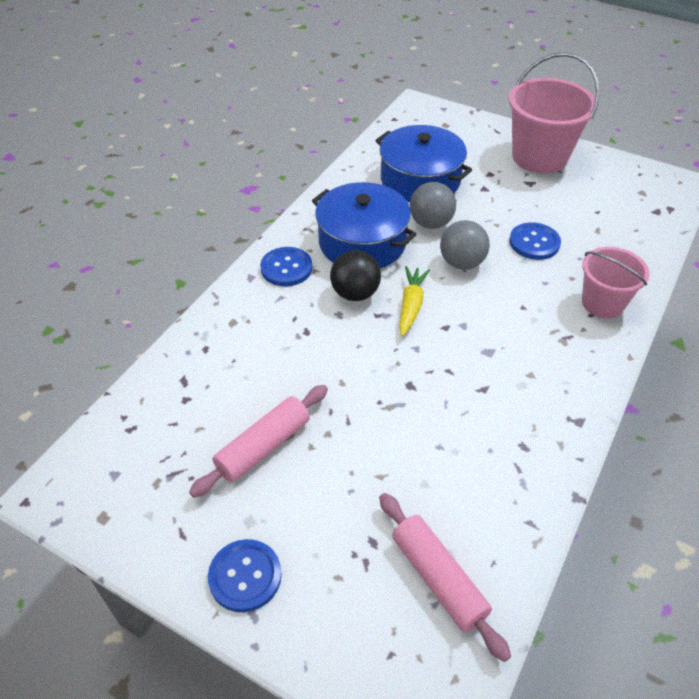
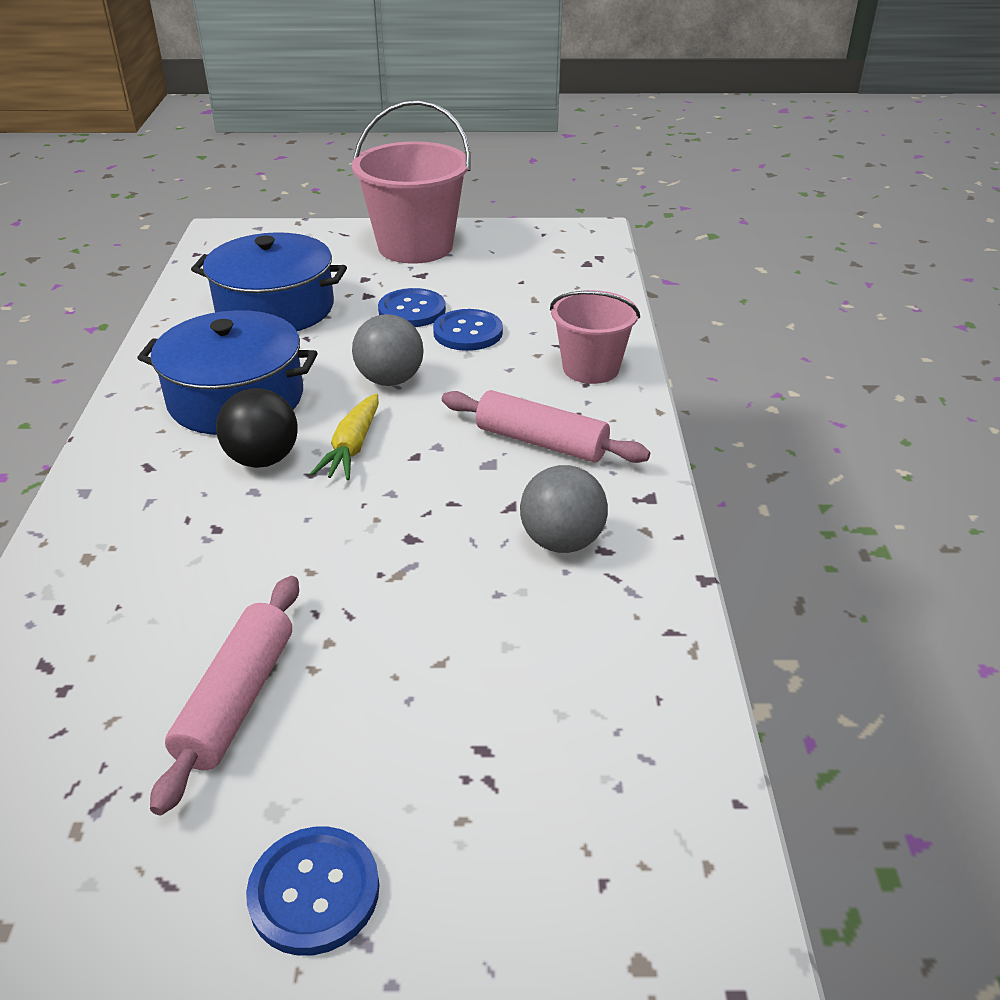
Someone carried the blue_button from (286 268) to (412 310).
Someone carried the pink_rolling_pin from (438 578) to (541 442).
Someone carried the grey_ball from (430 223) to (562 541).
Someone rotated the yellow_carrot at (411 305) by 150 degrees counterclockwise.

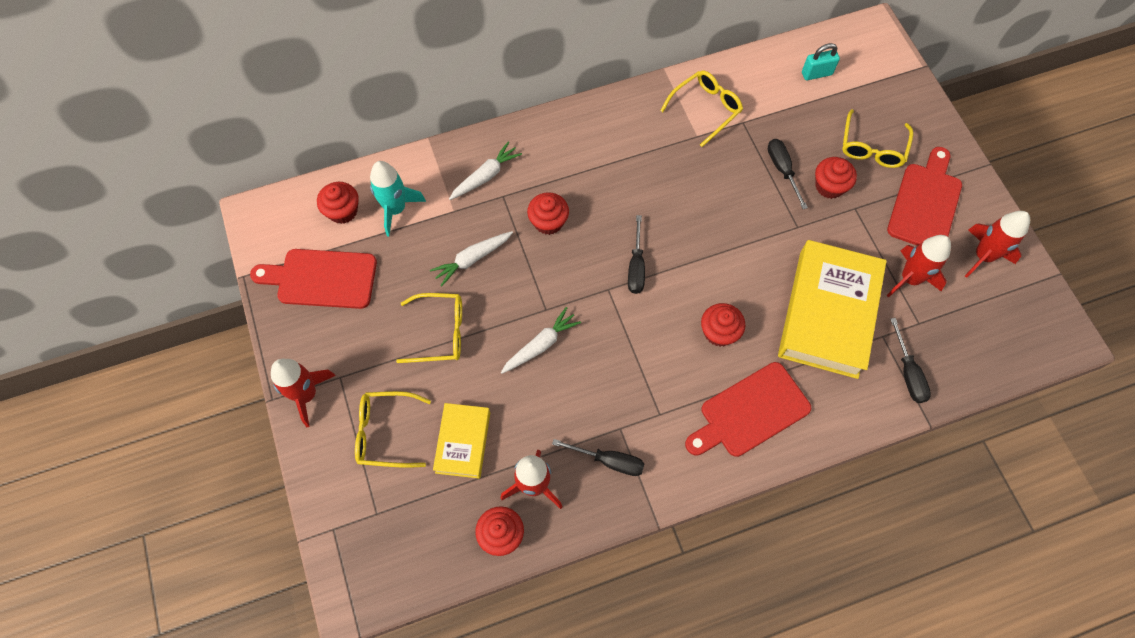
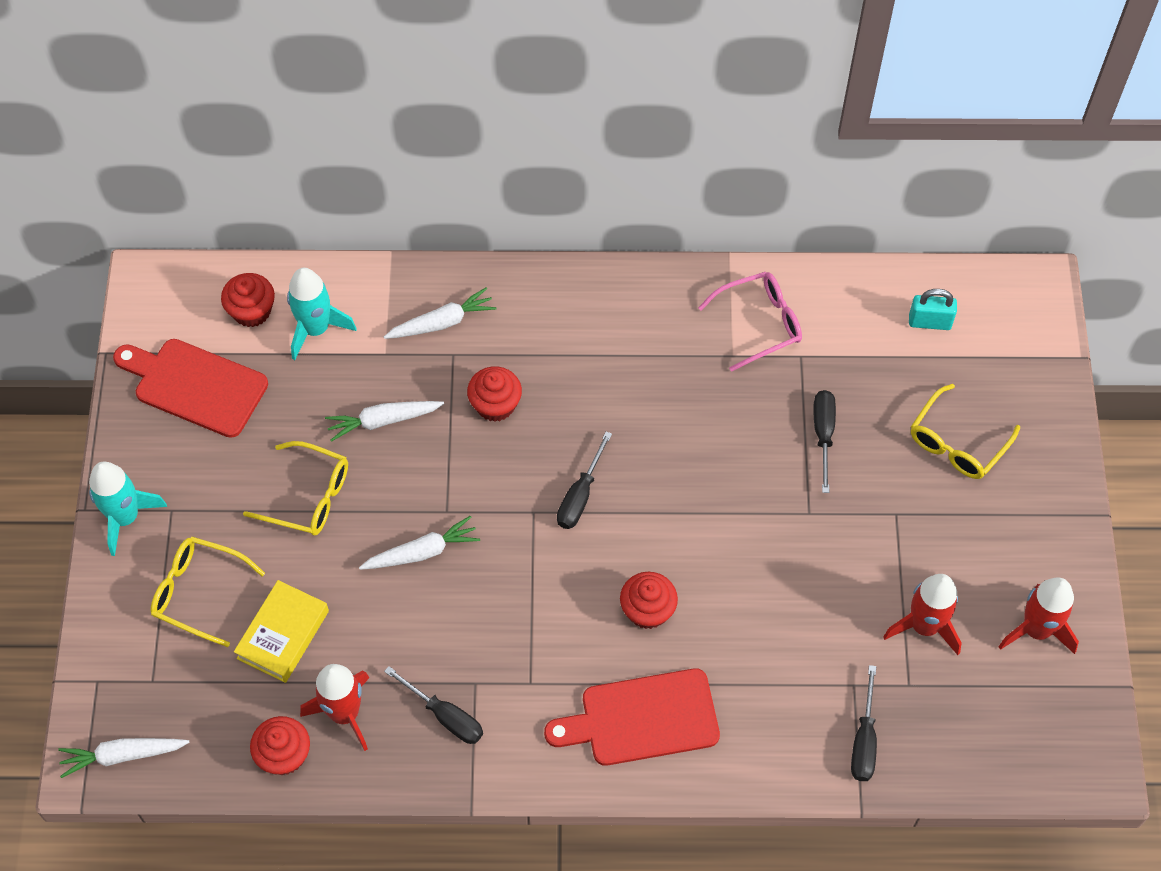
Someone took away the yellow_book at (828 313).
Someone took away the red_cupcake at (829 186).
Someone took away the red_cutting_board at (925 203).
Someone put down the white_carrot at (122 756).
Someone repainted the red_rocket at (306 394), which became the turquoise_rocket at (125 517).
Someone repainted the yellow_glasses at (705 109), which became the pink_glasses at (759 323).

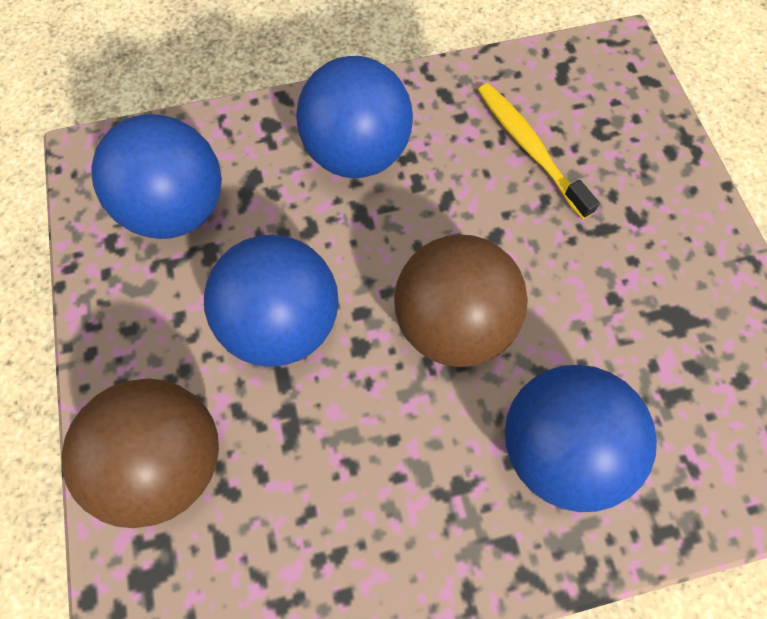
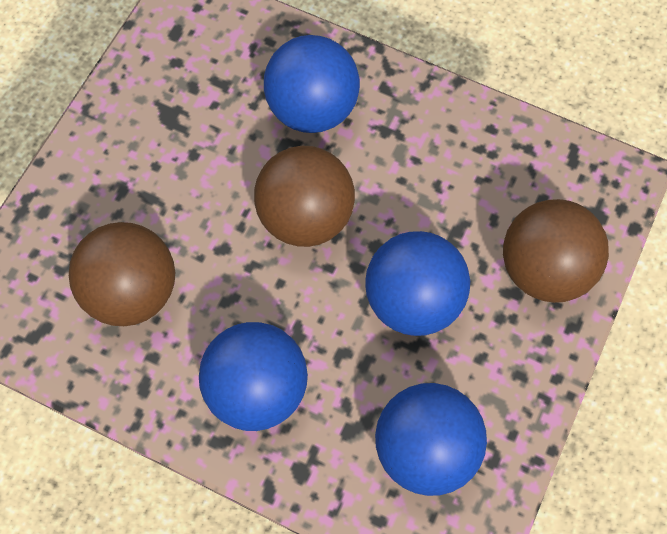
Someone swapped the yellow_toothbrush at (529 148) for the brown_ball at (132 291).

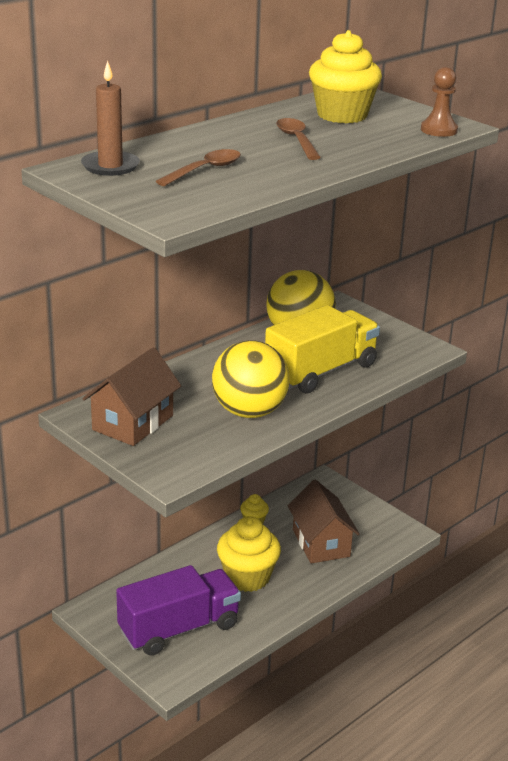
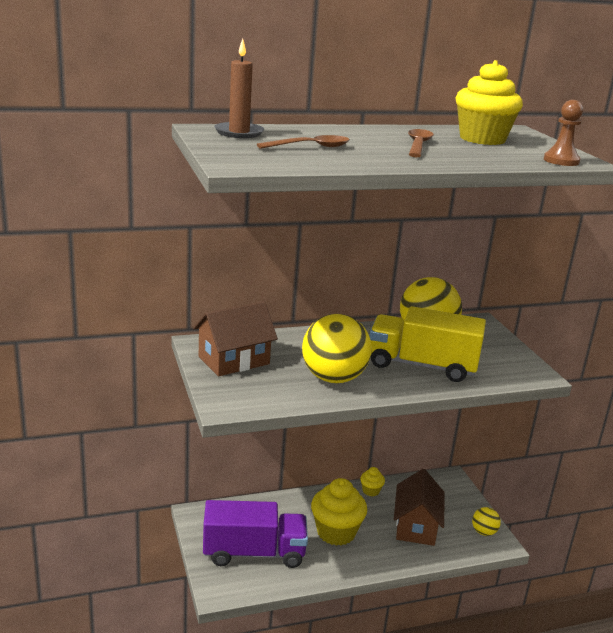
Someone put down the yellow_ball at (484 532).
Someone rotated the yellow_truck at (321 371) by 150 degrees counterclockwise.

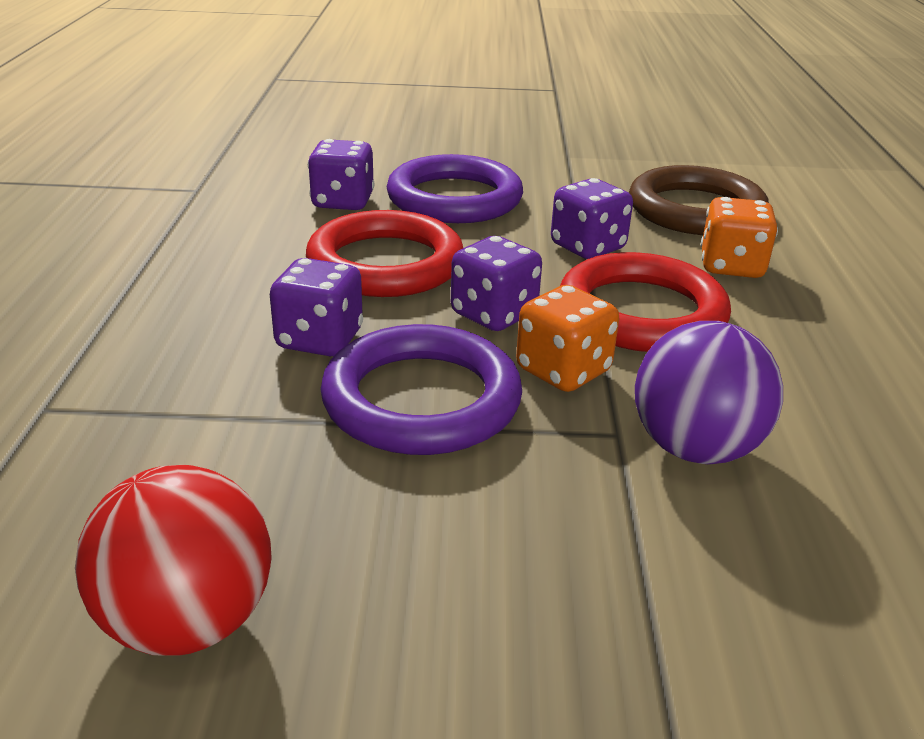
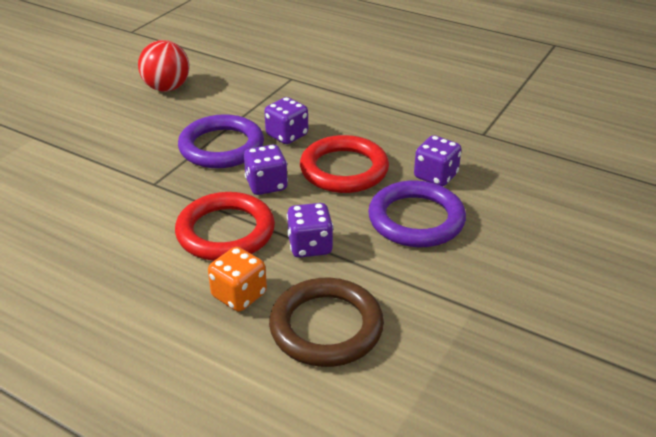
Someone took away the orange_dice at (563 371).
Someone took away the purple_ball at (695 448).

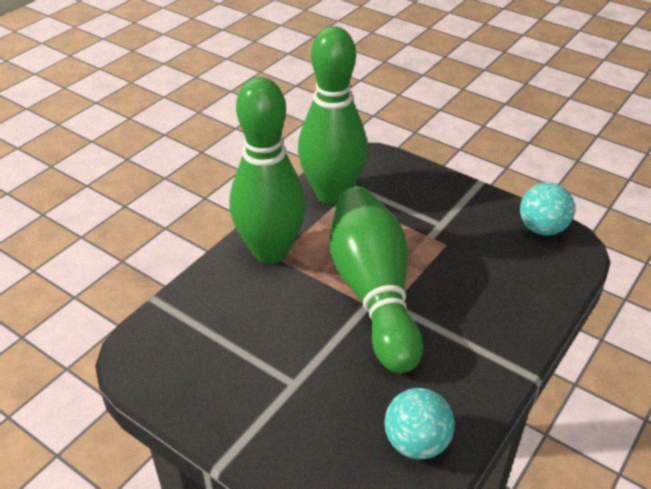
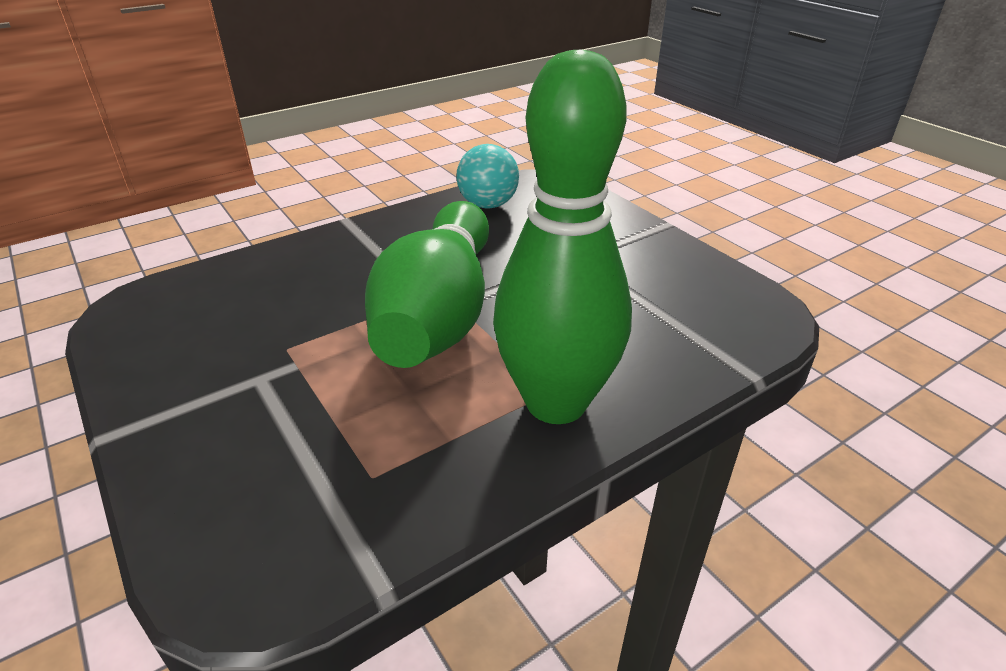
Someone took away the green_bowling_pin at (332 194).
Someone took away the turquoise_ball at (542 228).

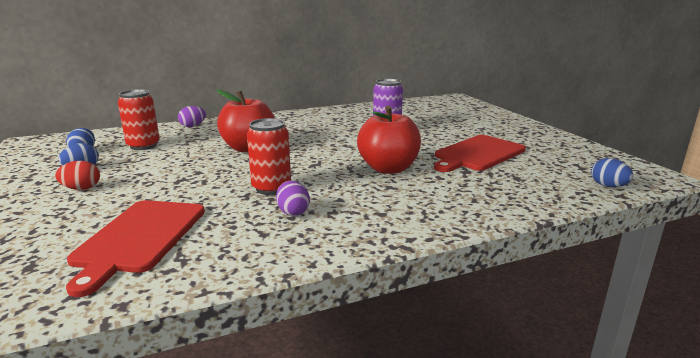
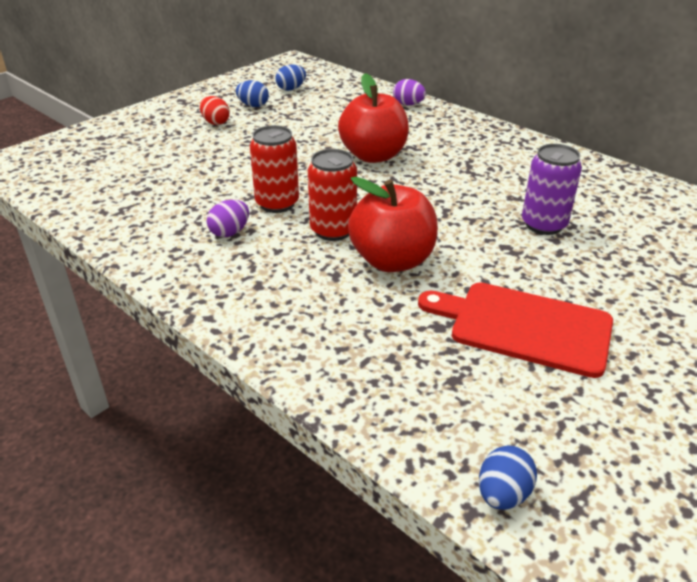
Someone took away the red_cutting_board at (139 238).
Someone carried the red_can from (143 146) to (333 230).

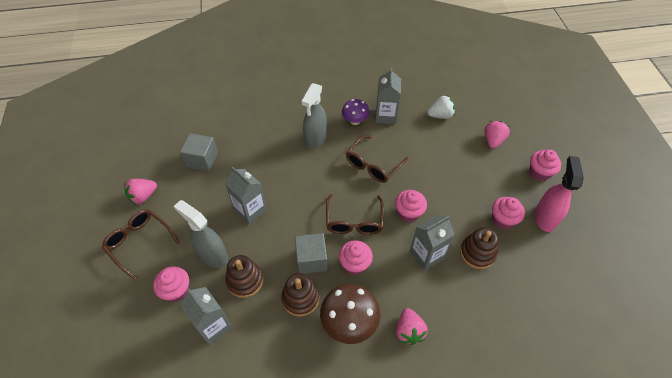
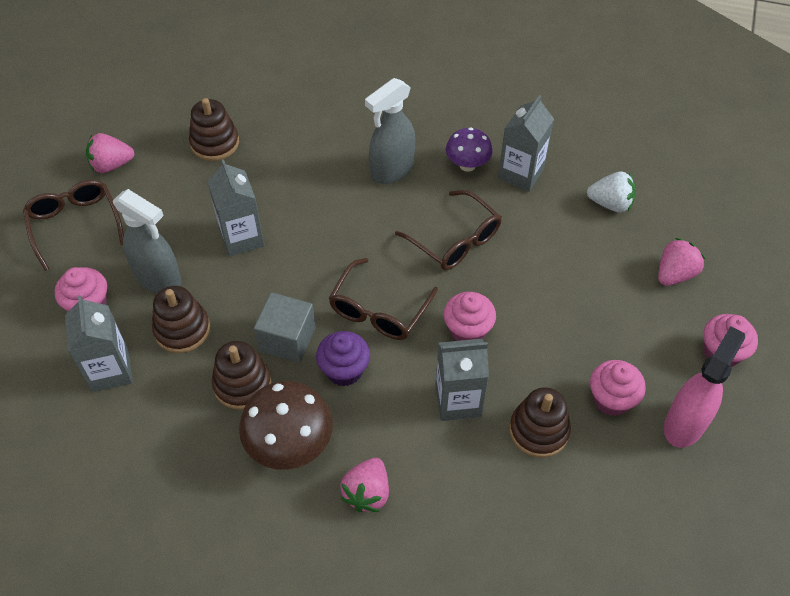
Someone swapped the grey_cube at (202 160) for the brown_stacking_toy at (215 143).
Someone repainted the pink_cupcake at (355 264), which became the purple_cupcake at (344 370).
Someone rotated the grey_spray_bottle at (213 255) by 150 degrees clockwise.
Someone rotated the brown_glasses at (373 165) by 105 degrees counterclockwise.

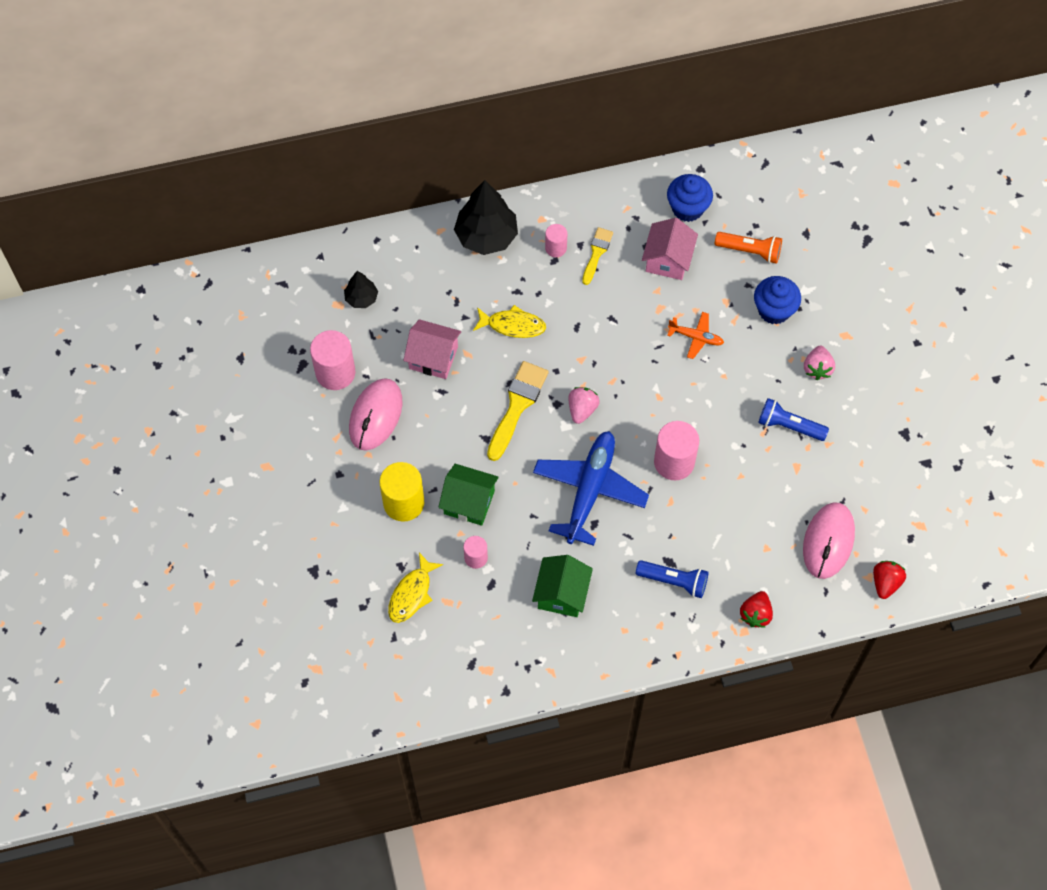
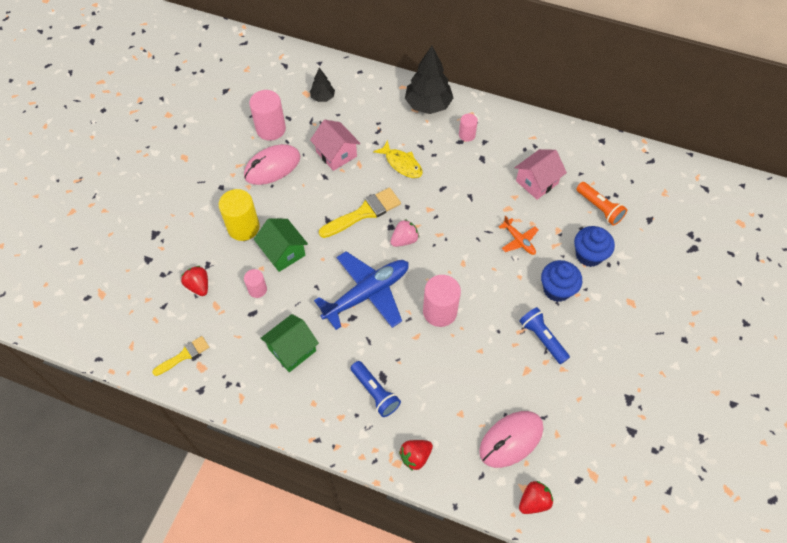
Someone took away the pink_strawberry at (817 368).
Someone carried the yellow_brush from (597 253) to (184 355).
Someone carried the blue_cupcake from (687 208) to (557 289).
Someone swapped the yellow_fish at (412 594) for the red_strawberry at (198 286).

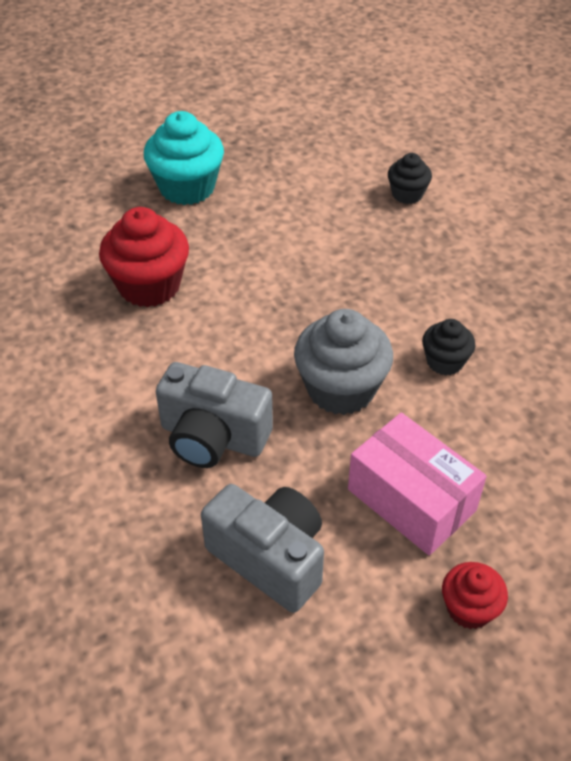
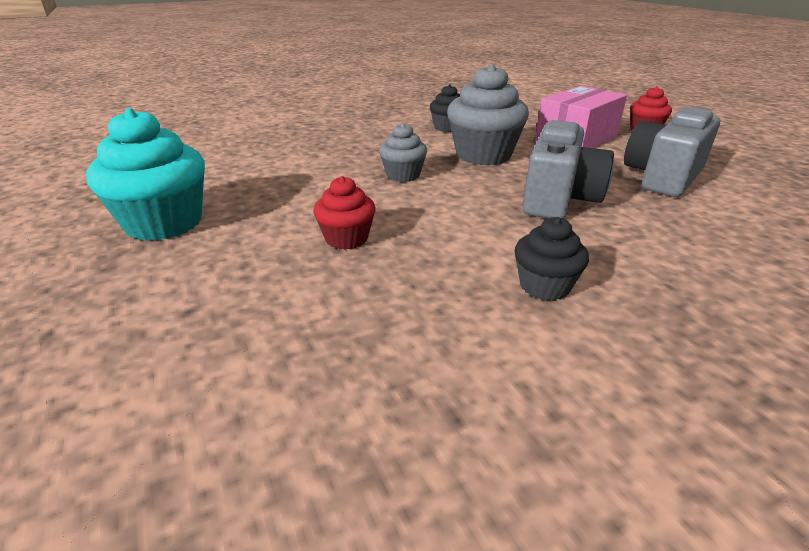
Someone put down the grey_cupcake at (403 175).
Someone carried the black_cupcake from (407 194) to (544 286).
Someone scaled the red_cupcake at (149 286) by 0.56.

